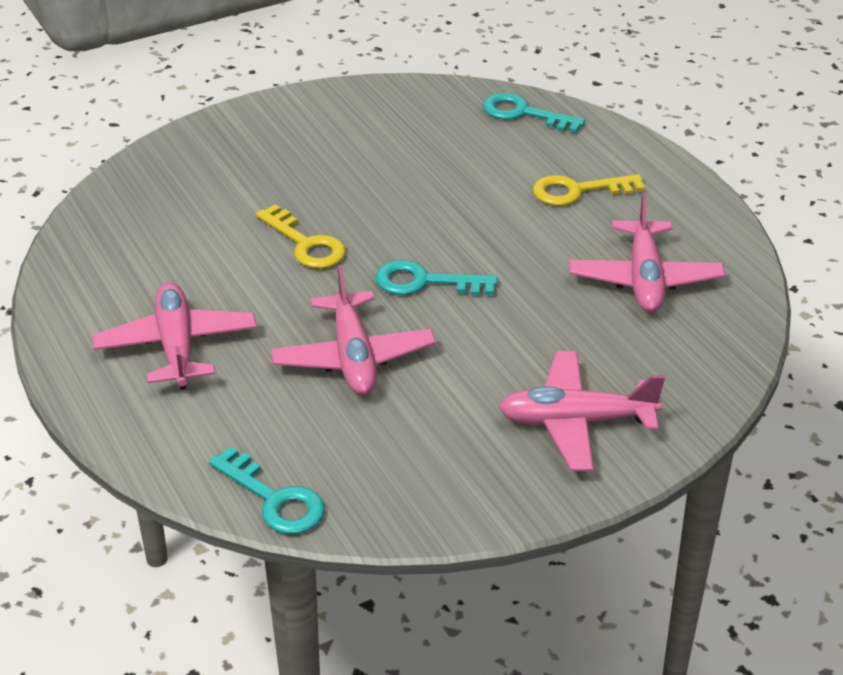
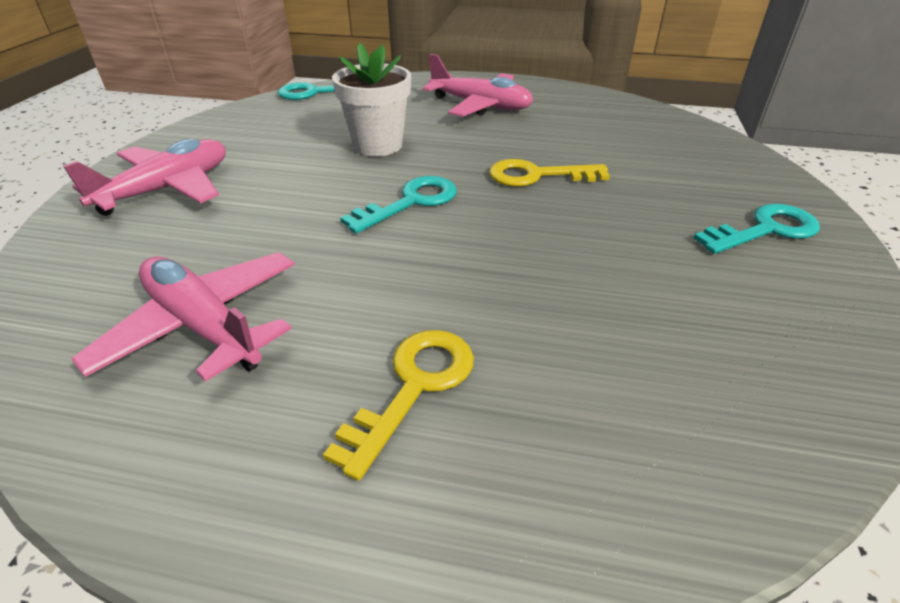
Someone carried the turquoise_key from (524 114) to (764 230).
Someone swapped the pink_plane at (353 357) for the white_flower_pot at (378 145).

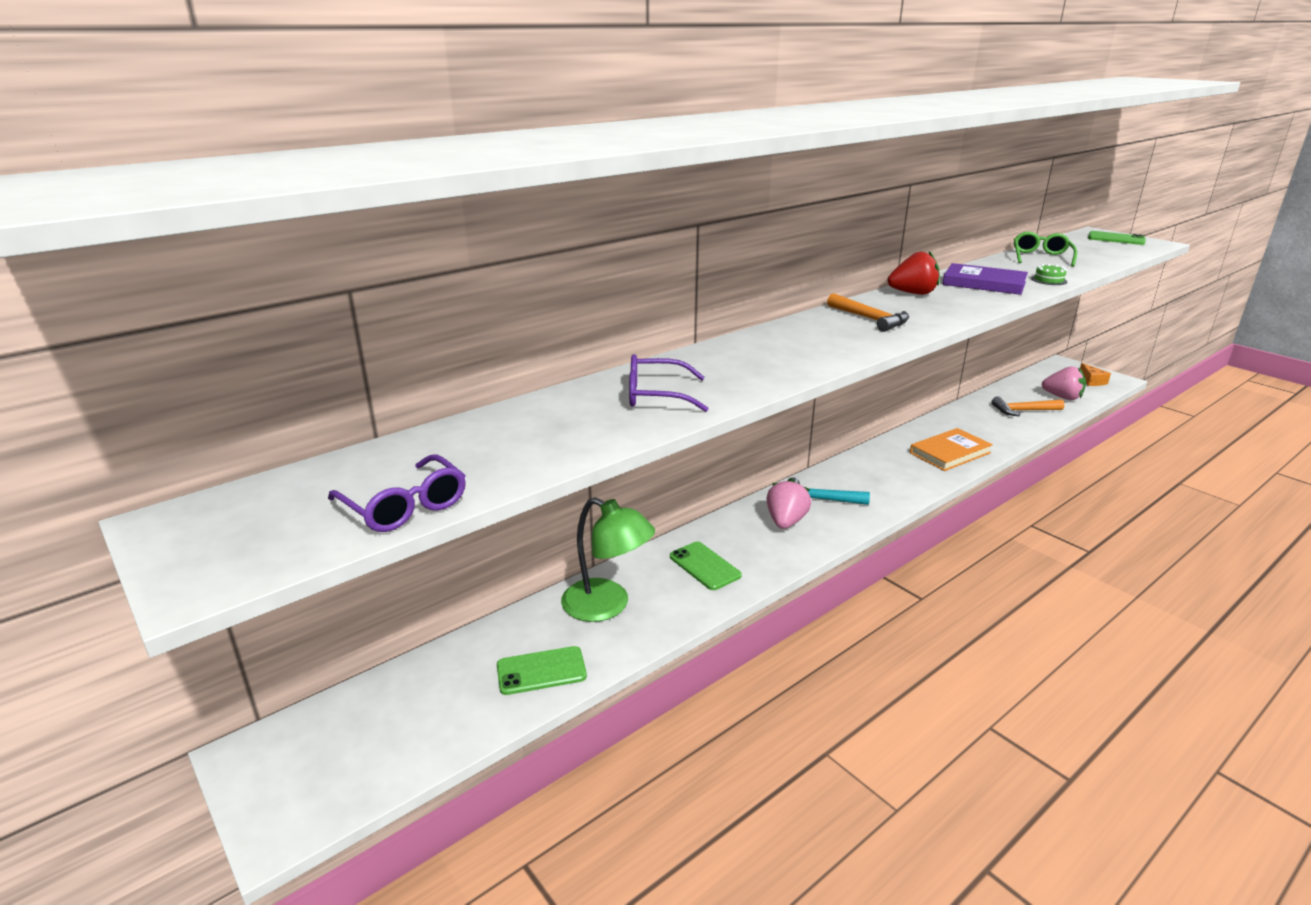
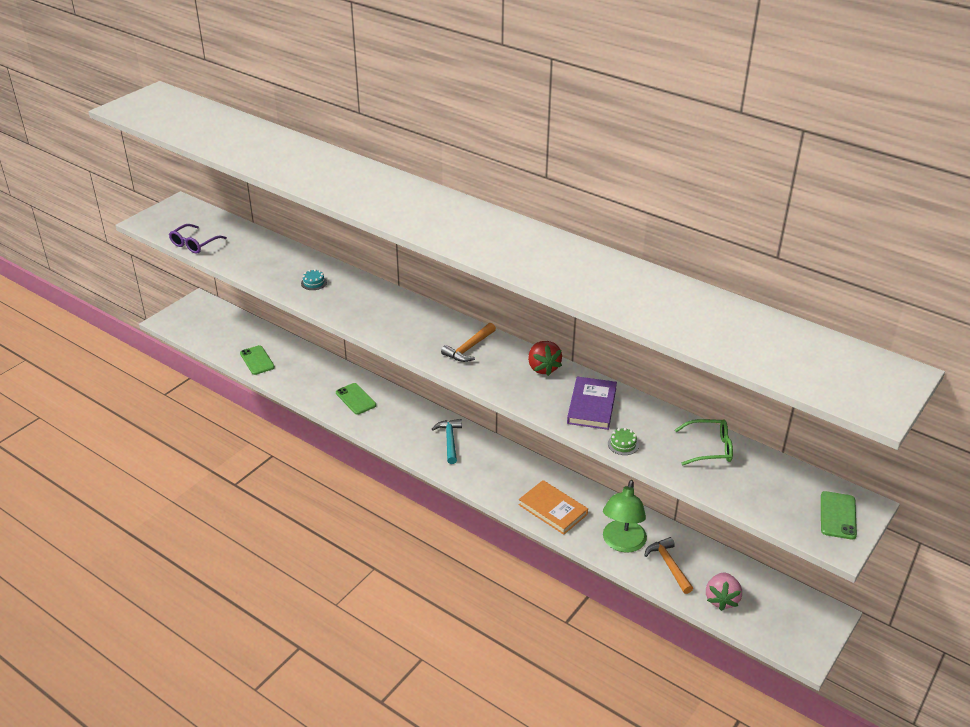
Someone took away the pink_strawberry at (786 522).
Someone took away the orange_cheese at (1091 381).
Someone carried the green_lamp from (607 606) to (622 543).
Someone swapped the purple_glasses at (656 395) for the turquoise_cake at (314 283).
Someone rotated the green_phone at (704 566) by 75 degrees counterclockwise.

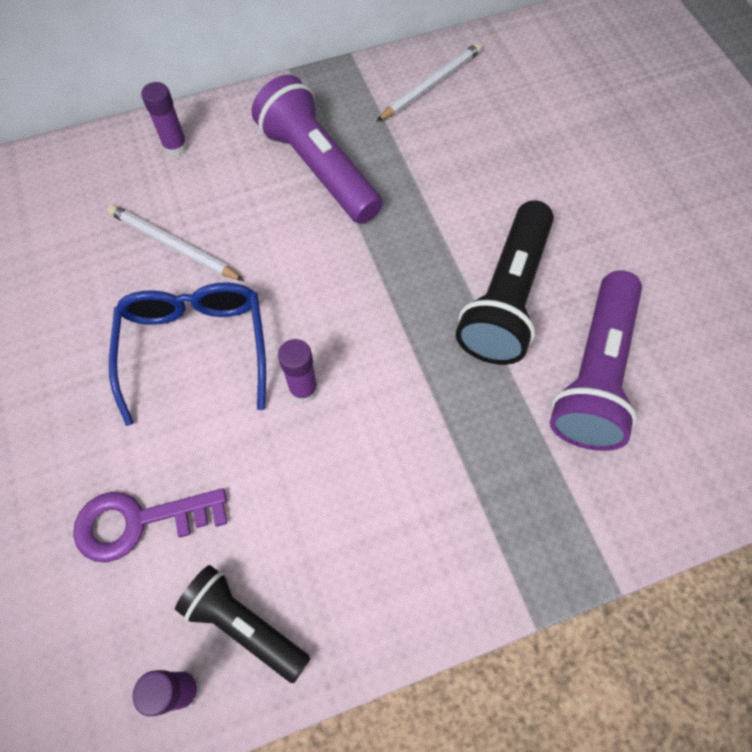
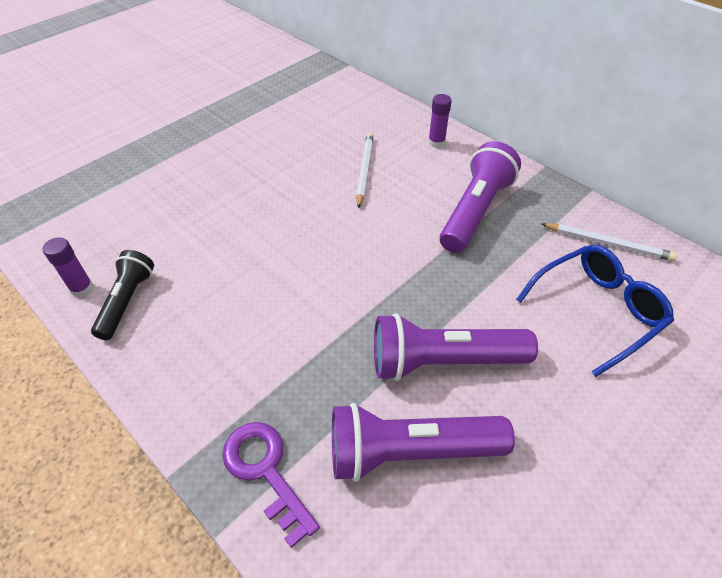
Someone took away the purple_glue_stick at (303 389).
Someone carried the purple_key from (139 522) to (265 471).
Someone carried the blue_glasses from (195 347) to (597 310).
Someone repainted the black_flashlight at (506 297), which became the purple_flashlight at (443 361).

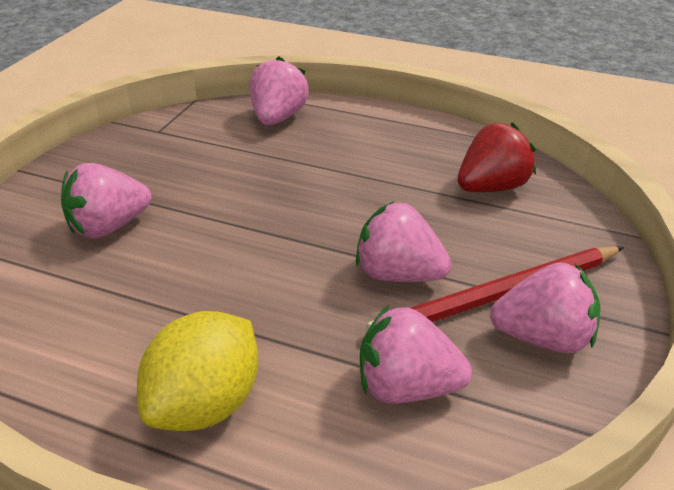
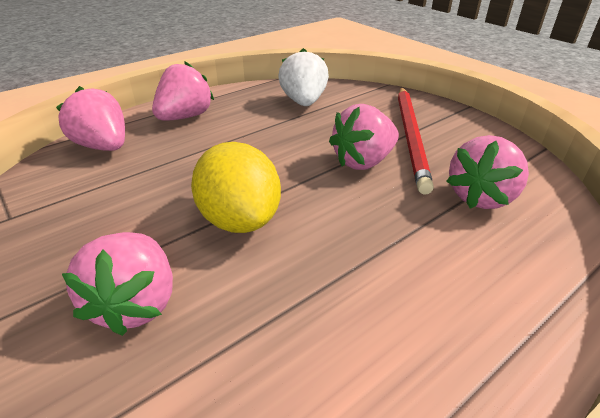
Someone carried the yellow_lemon from (205 405) to (240 219).
Someone carried the pink_strawberry from (543 338) to (185 117).
Someone repainted the red_strawberry at (492 187), which became the white_strawberry at (304 102).

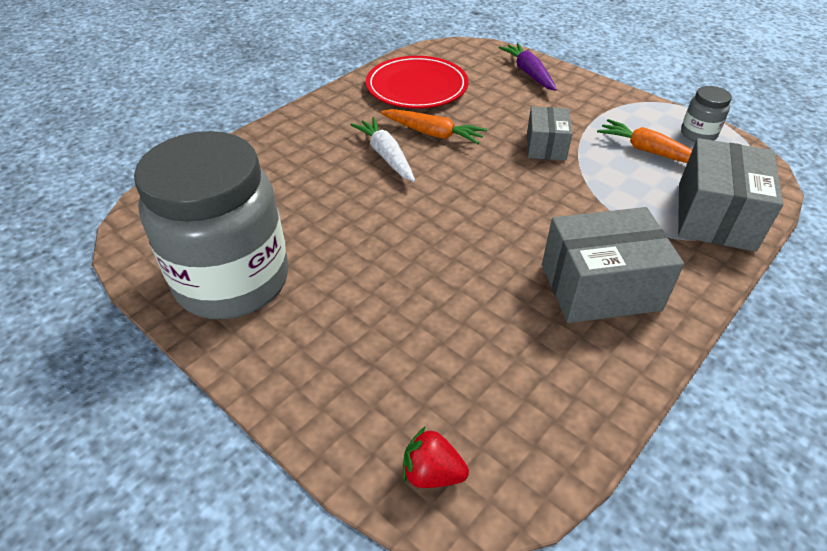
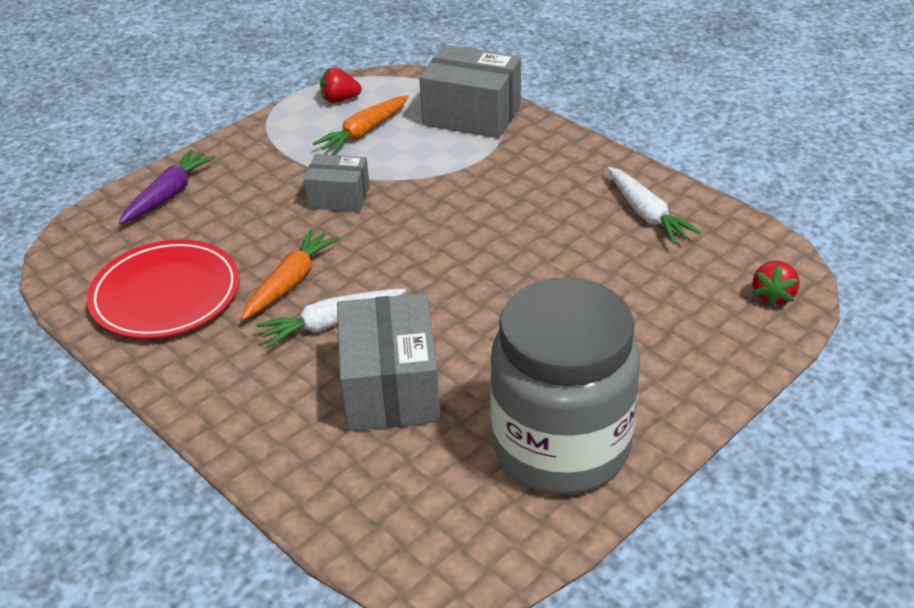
Someone put down the white_carrot at (646 214).
Someone carried the grey_box from (600 287) to (391 387).
Someone swapped the grey_jar at (698 134) for the red_strawberry at (340 99).
Someone rotated the purple_carrot at (528 73) by 135 degrees clockwise.

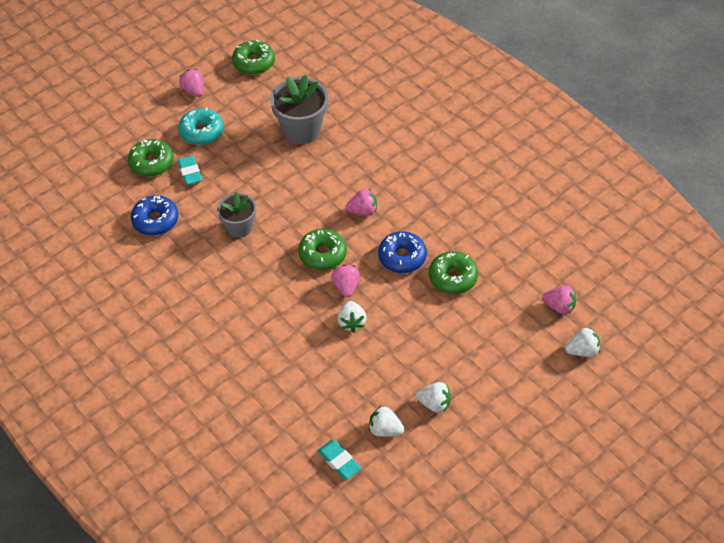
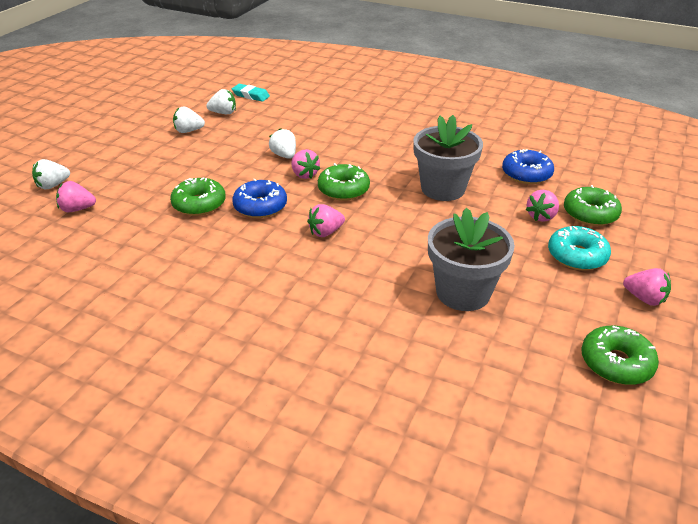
Someone swapped the turquoise_eraser at (190 172) for the pink_strawberry at (541 216).
Someone scaled the grey_flower_pot at (239 227) by 1.56.

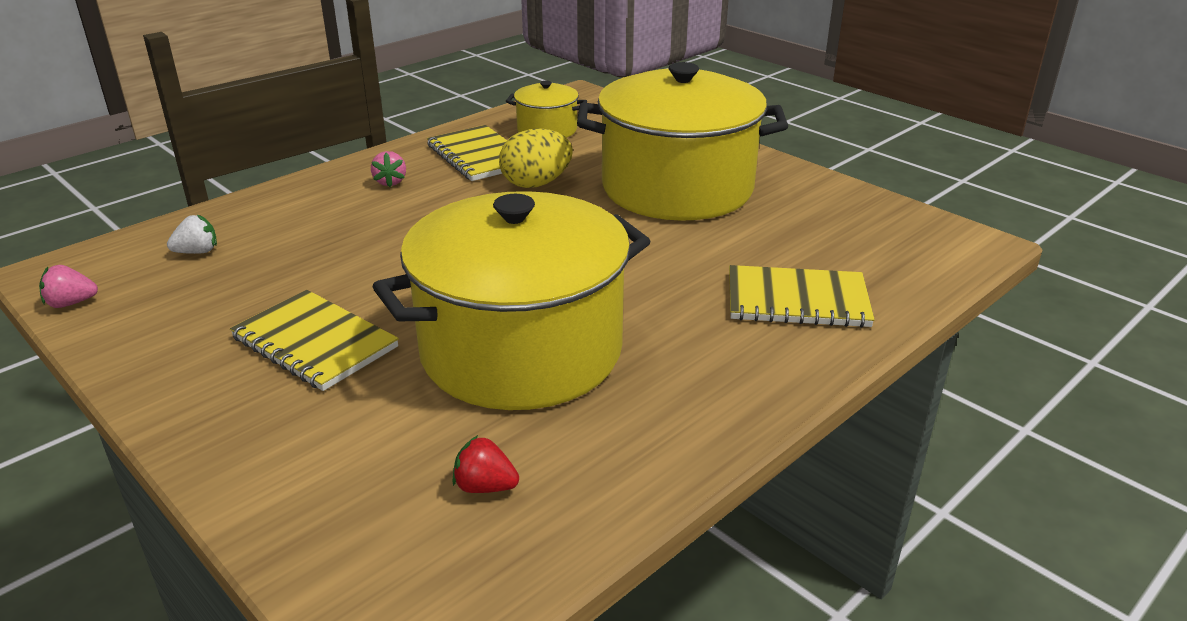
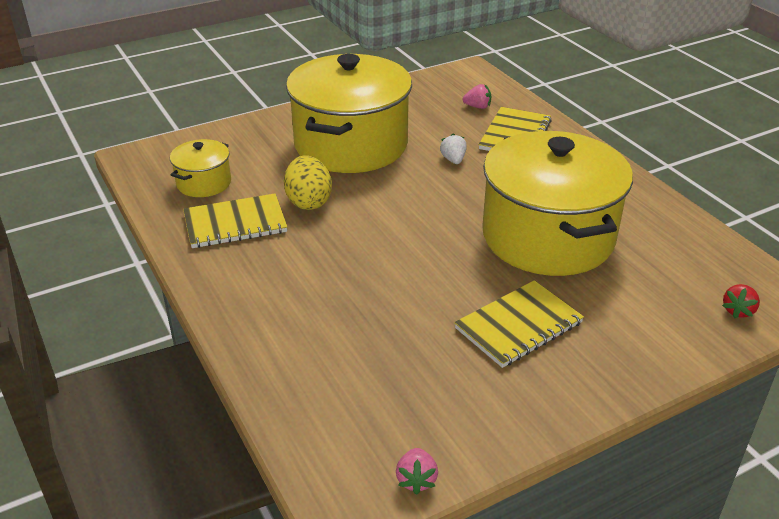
Someone carried the white_strawberry from (197 252) to (453 160).
Someone carried the pink_strawberry from (390 182) to (477 107).
Someone carried the red_strawberry from (485 487) to (738 311).

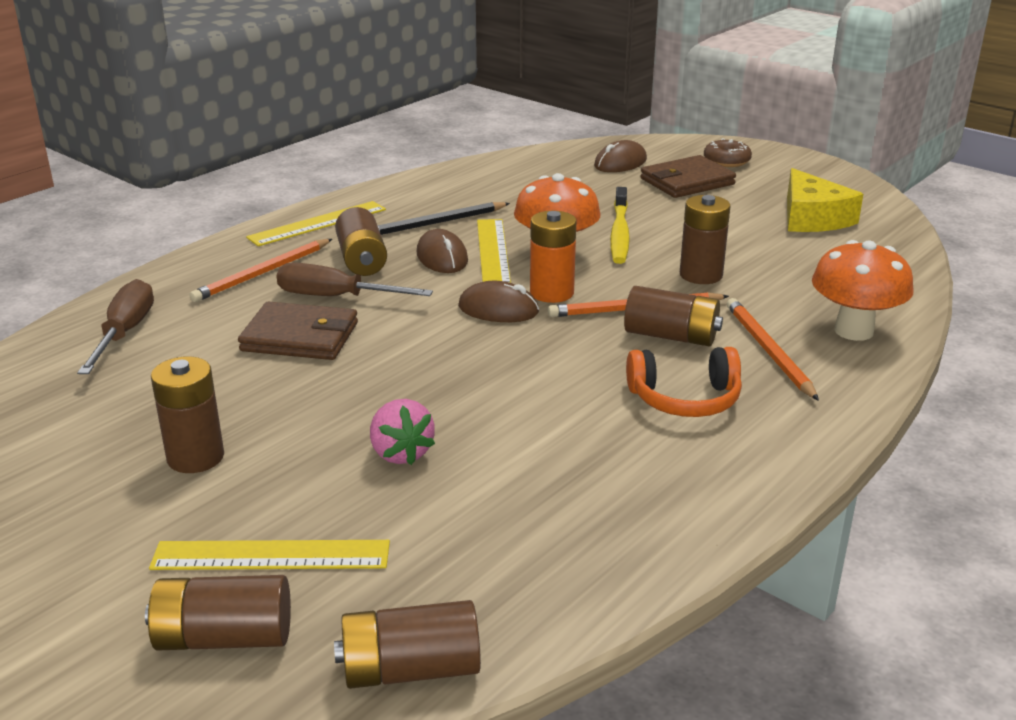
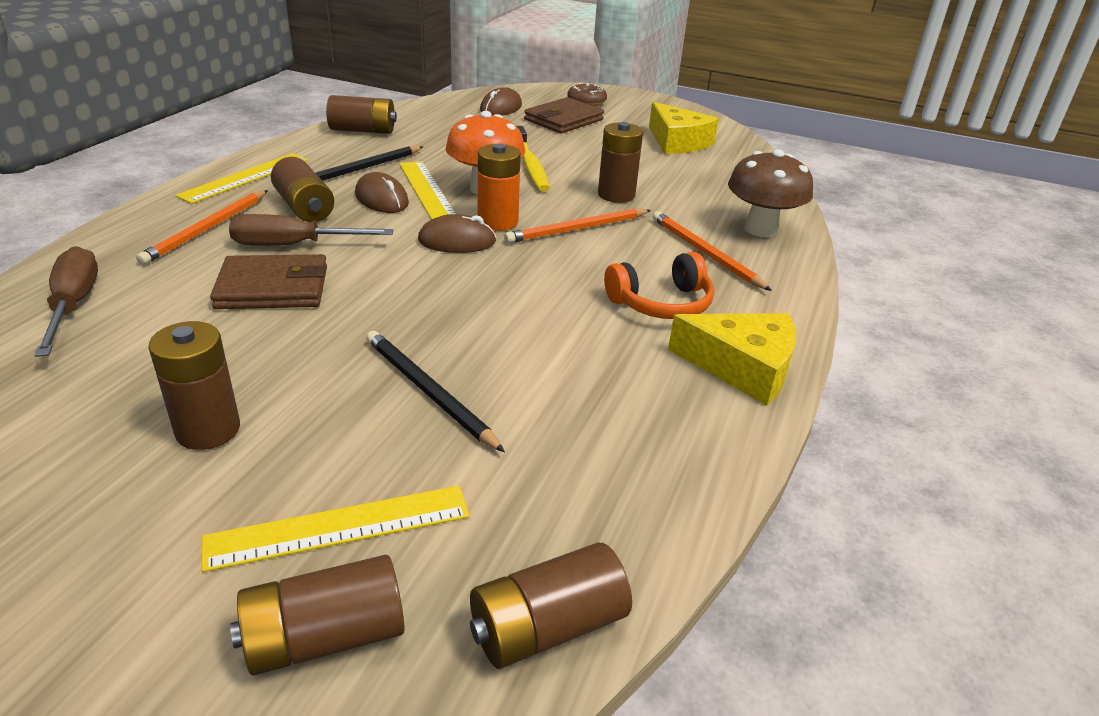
Someone put down the yellow_cheese at (742 367).
Someone carried the brown_battery from (671 336) to (363 130).
Someone swapped the pink_strawberry at (401 453) for the black_pencil at (428 392).
Someone repainted the orange_mushroom at (853 331), which became the brown_mushroom at (760 229).

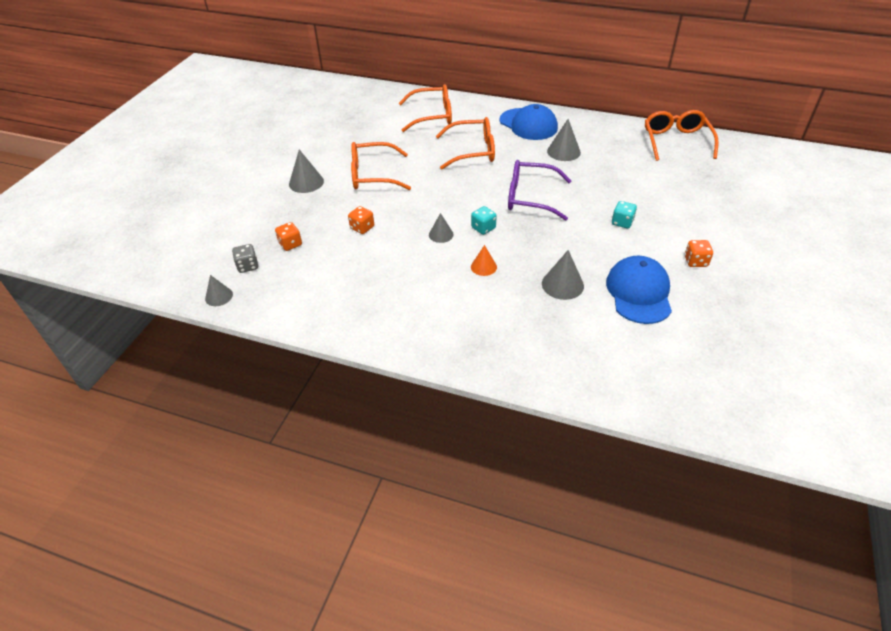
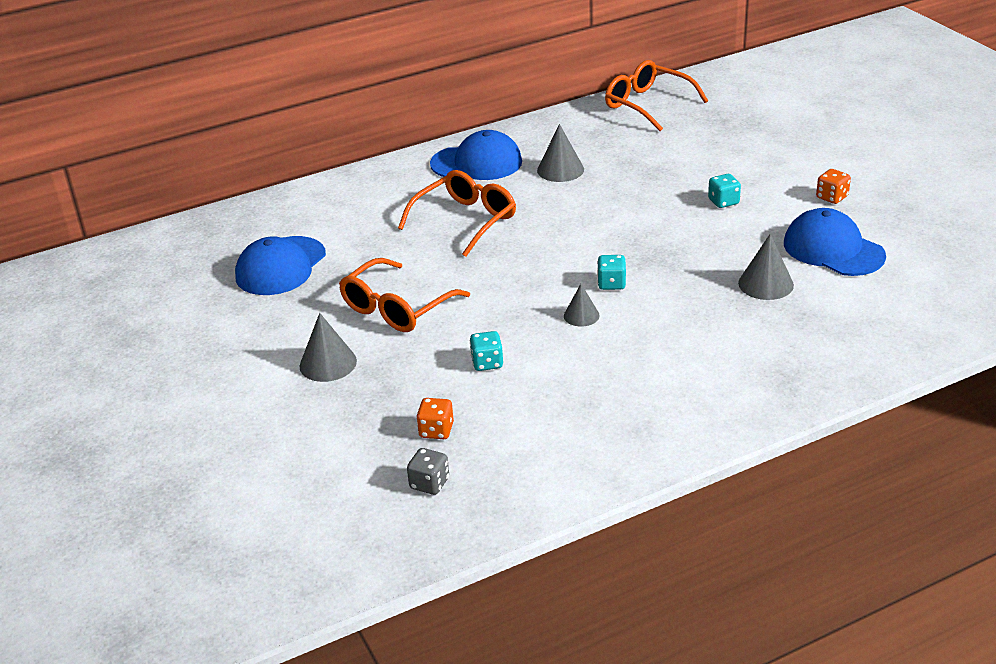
Someone took away the grey_cone at (219 296).
Someone took away the orange_glasses at (432 116).
Someone took away the orange_cone at (483 266).
Someone took away the purple_glasses at (530 197).
Someone put down the blue_cap at (281 266).
Someone repainted the orange_dice at (362 228), which became the turquoise_dice at (487 363).

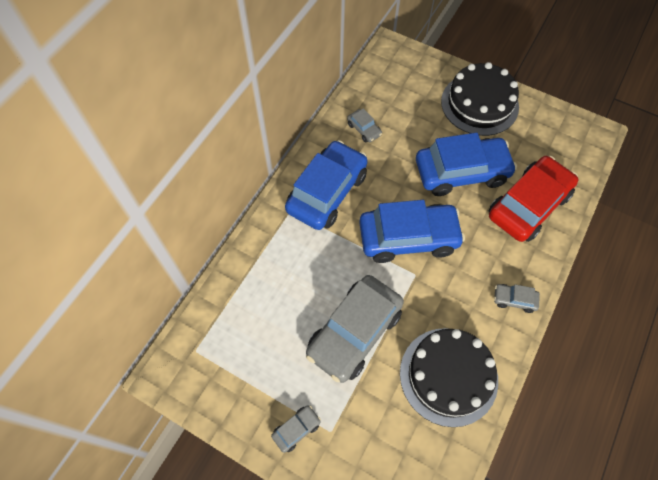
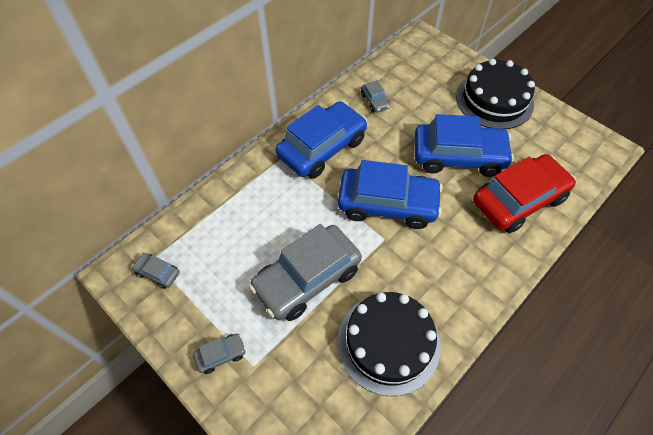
Someone carried the grey_car from (514 300) to (158 273).

